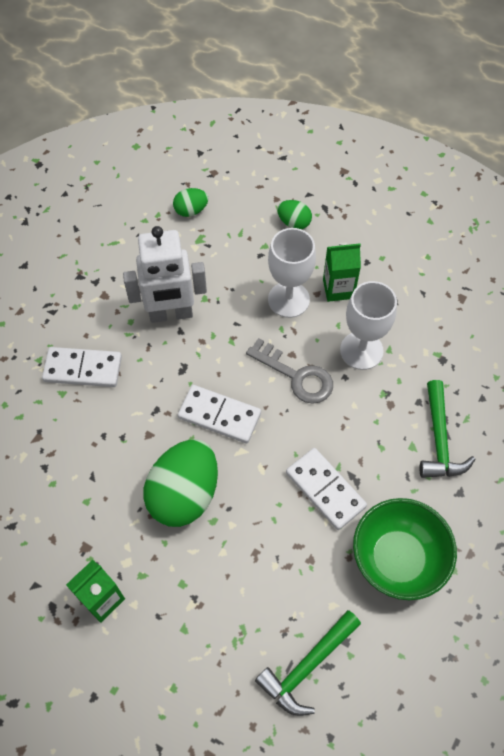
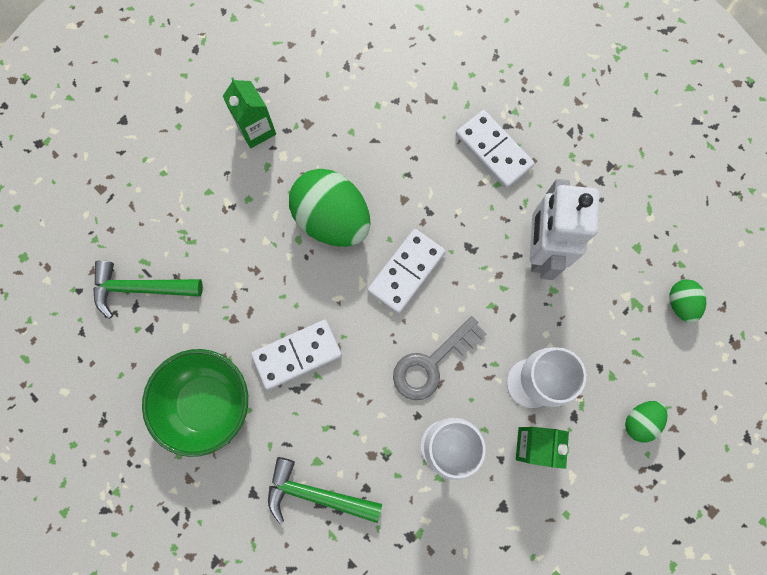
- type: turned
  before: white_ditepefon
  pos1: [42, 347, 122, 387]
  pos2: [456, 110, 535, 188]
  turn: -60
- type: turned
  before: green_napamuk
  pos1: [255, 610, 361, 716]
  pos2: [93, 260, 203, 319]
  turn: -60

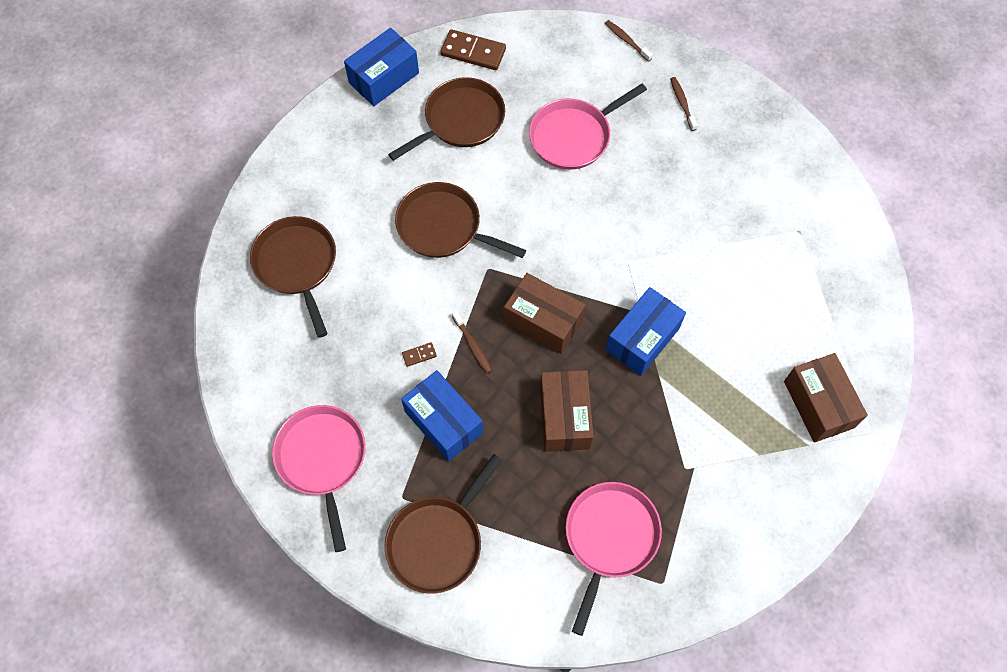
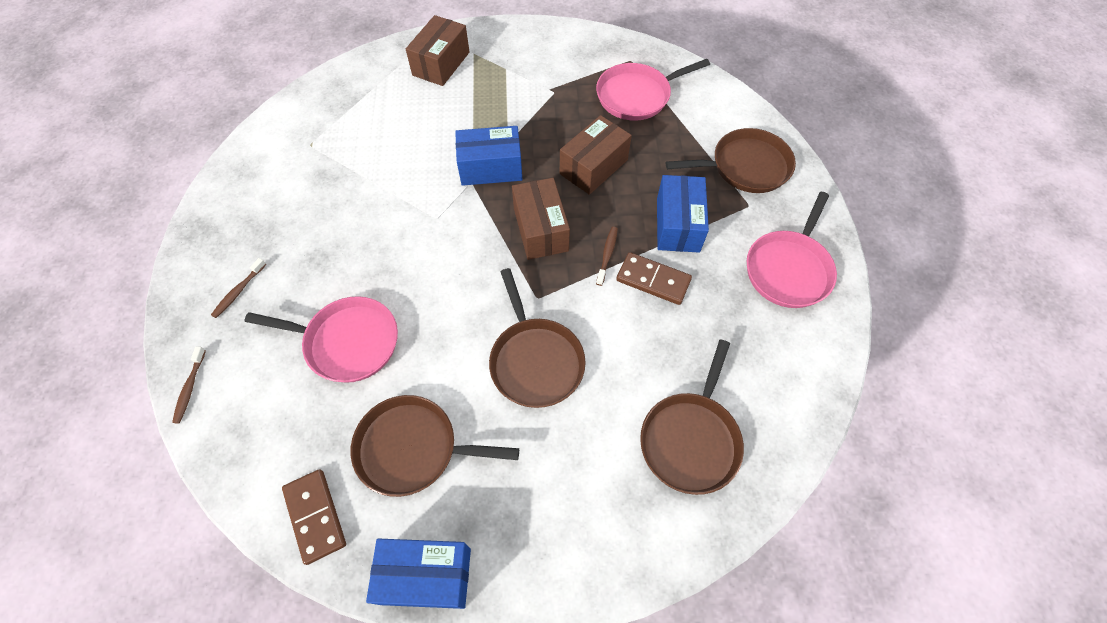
- type: resized
  before: brown_ditepefon
  pos1: [402, 342, 437, 367]
  pos2: [616, 252, 692, 305]
  scale: 2.15

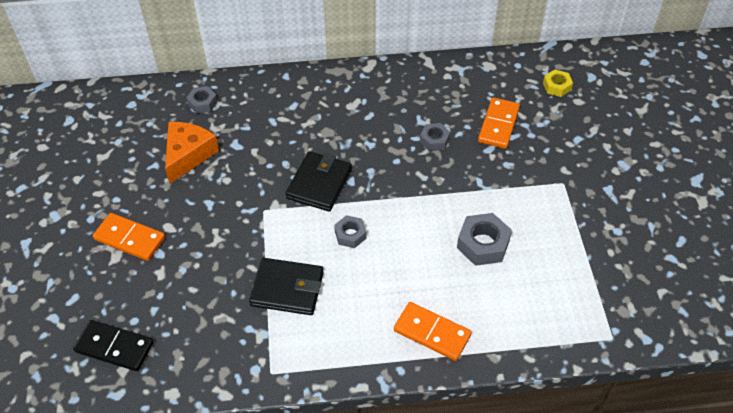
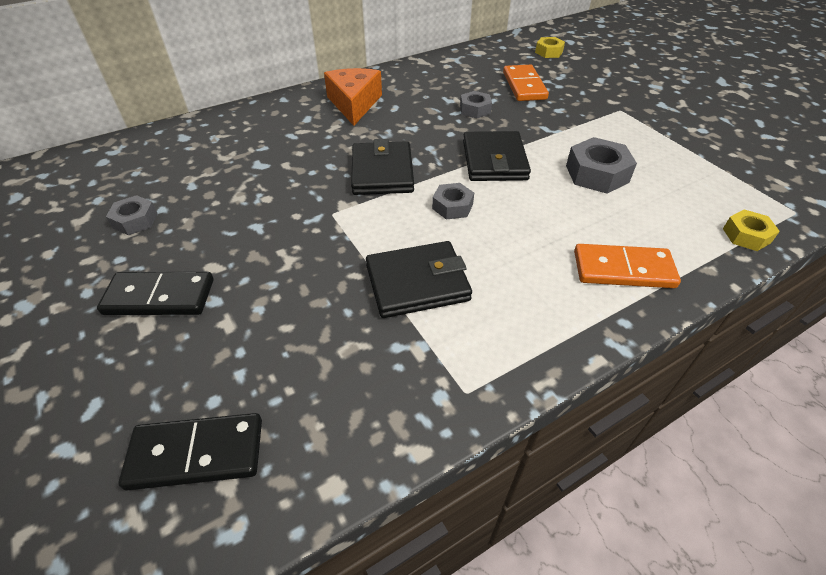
- type: recoloured
  before: orange_ditepefon
  after: black_ditepefon
  pos1: [93, 213, 165, 261]
  pos2: [97, 272, 214, 315]
- type: moved
  before: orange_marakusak
  pos1: [165, 122, 219, 184]
  pos2: [324, 68, 382, 126]
- type: moved
  before: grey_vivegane
  pos1: [186, 86, 217, 113]
  pos2: [106, 195, 158, 235]
- type: added
  after: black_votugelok
  pos2: [463, 131, 531, 181]
- type: added
  after: yellow_vivegane
  pos2: [723, 209, 780, 251]

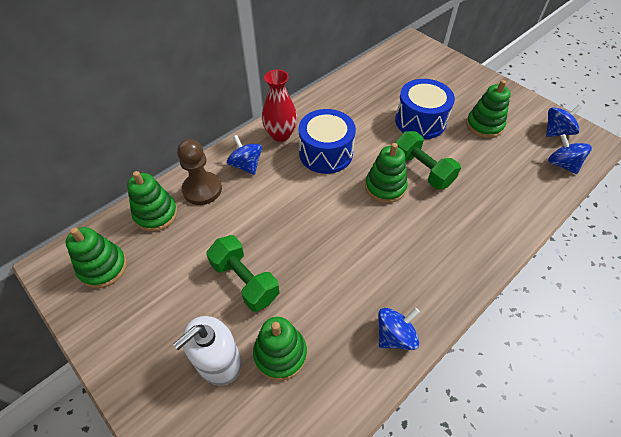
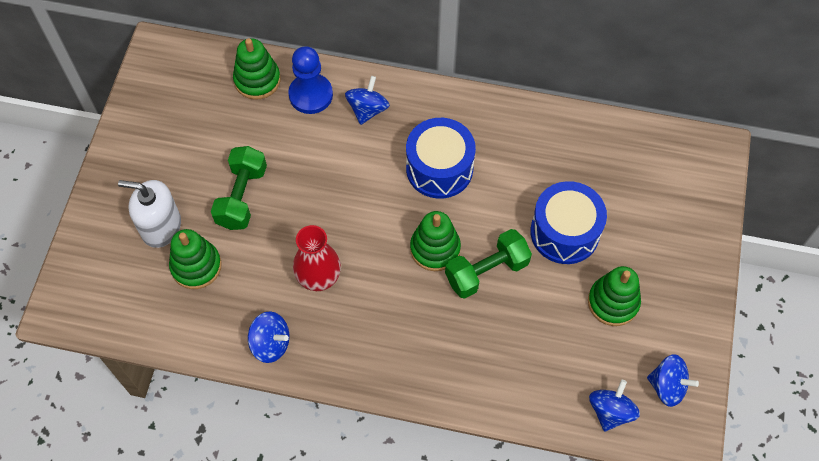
- type: removed
  before: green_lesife
  pos1: [66, 227, 127, 288]
- type: recoloured
  before: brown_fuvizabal
  after: blue_fuvizabal
  pos1: [177, 139, 222, 205]
  pos2: [288, 46, 333, 114]
- type: moved
  before: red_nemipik
  pos1: [262, 70, 297, 142]
  pos2: [293, 225, 341, 291]
- type: turned
  before: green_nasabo
  pos1: [395, 131, 461, 189]
  pos2: [445, 229, 532, 299]
  turn: 45

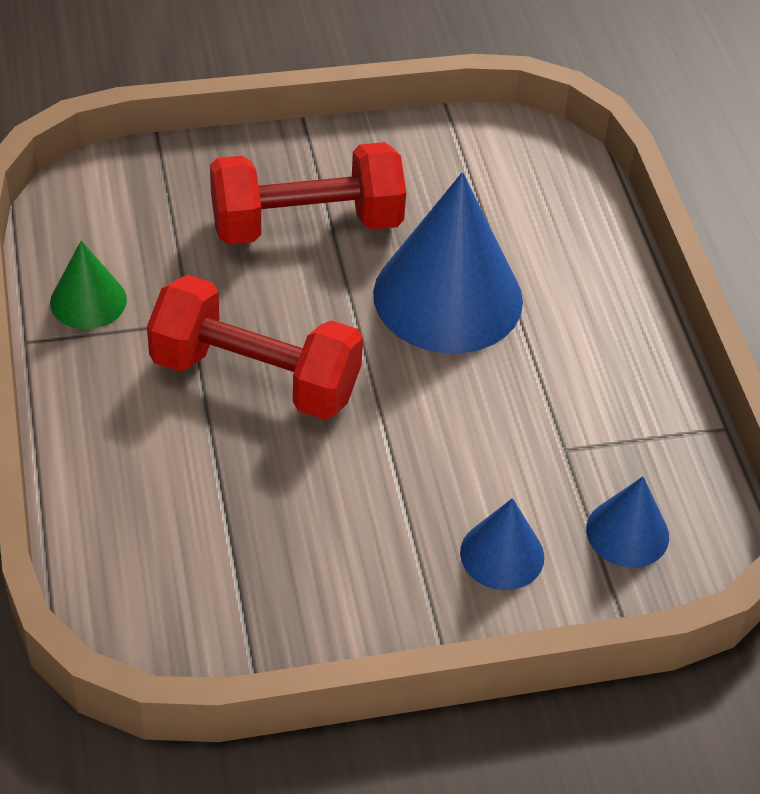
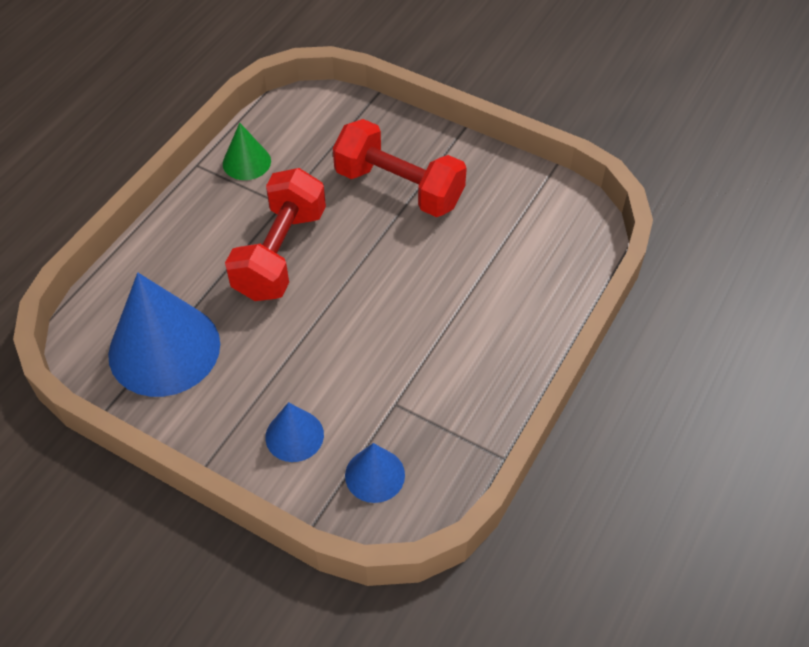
- type: turned
  before: red_nasabo
  pos1: [147, 275, 363, 420]
  pos2: [225, 168, 326, 301]
  turn: 45
- type: moved
  before: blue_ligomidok
  pos1: [373, 172, 523, 353]
  pos2: [108, 273, 220, 397]

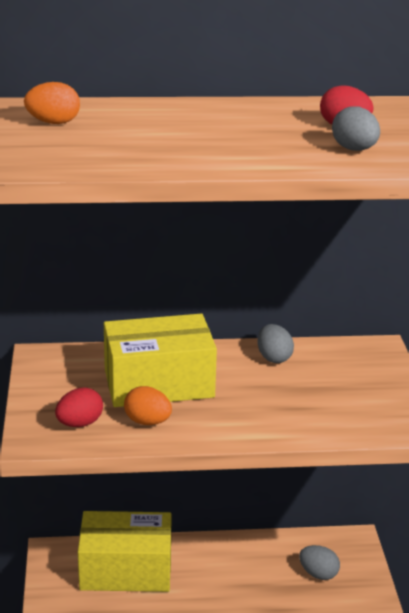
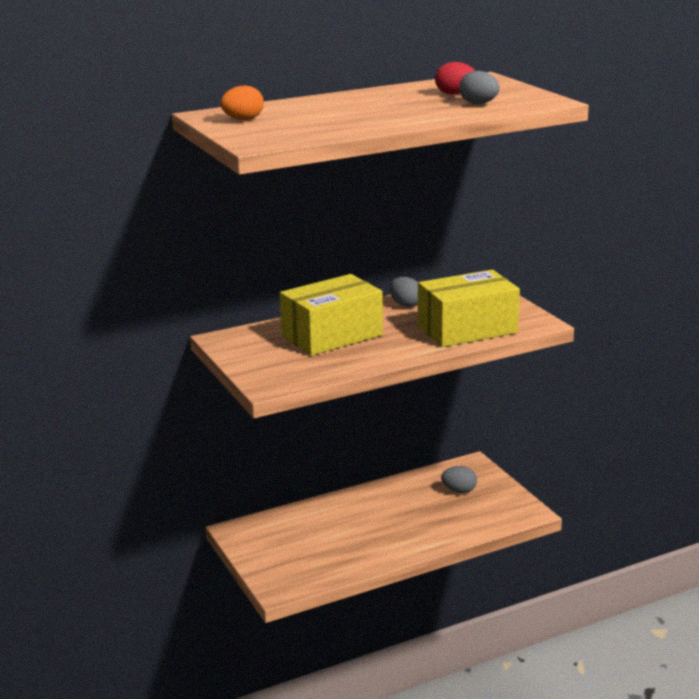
- type: removed
  before: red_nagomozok
  pos1: [55, 387, 103, 427]
- type: moved
  before: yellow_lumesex
  pos1: [78, 511, 172, 592]
  pos2: [418, 270, 520, 347]
- type: removed
  before: orange_nagomozok
  pos1: [124, 386, 172, 425]

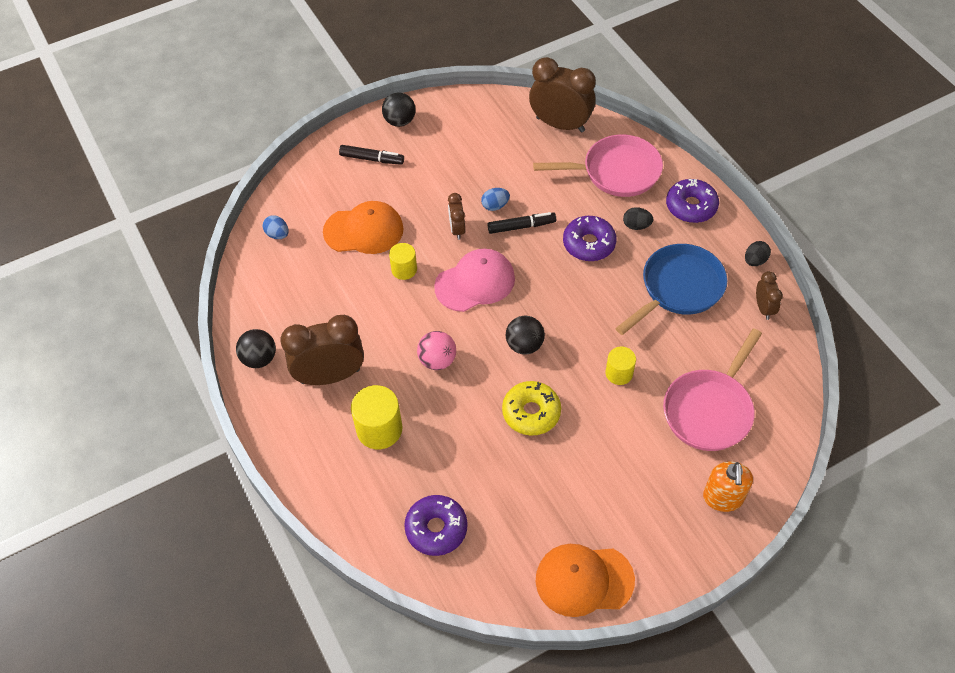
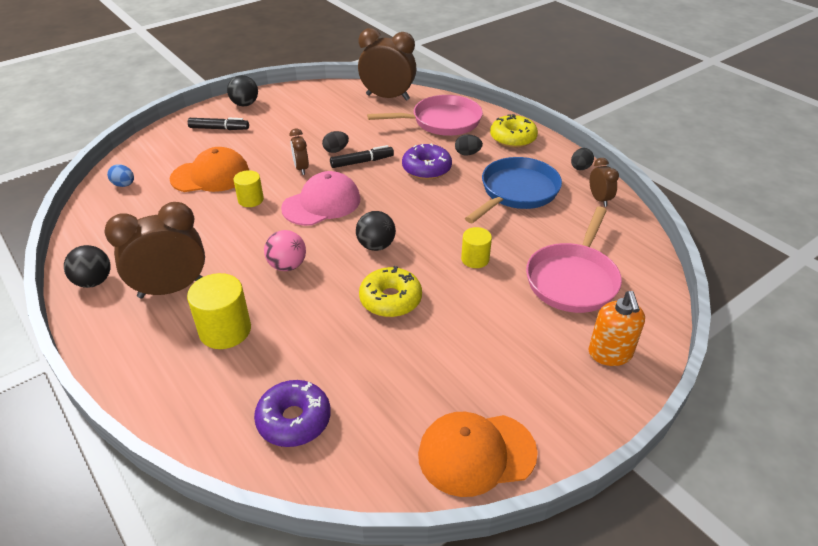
- type: recoloured
  before: blue_nagomozok
  after: black_nagomozok
  pos1: [481, 188, 510, 211]
  pos2: [322, 131, 349, 153]
- type: recoloured
  before: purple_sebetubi
  after: yellow_sebetubi
  pos1: [666, 179, 719, 223]
  pos2: [490, 114, 538, 148]

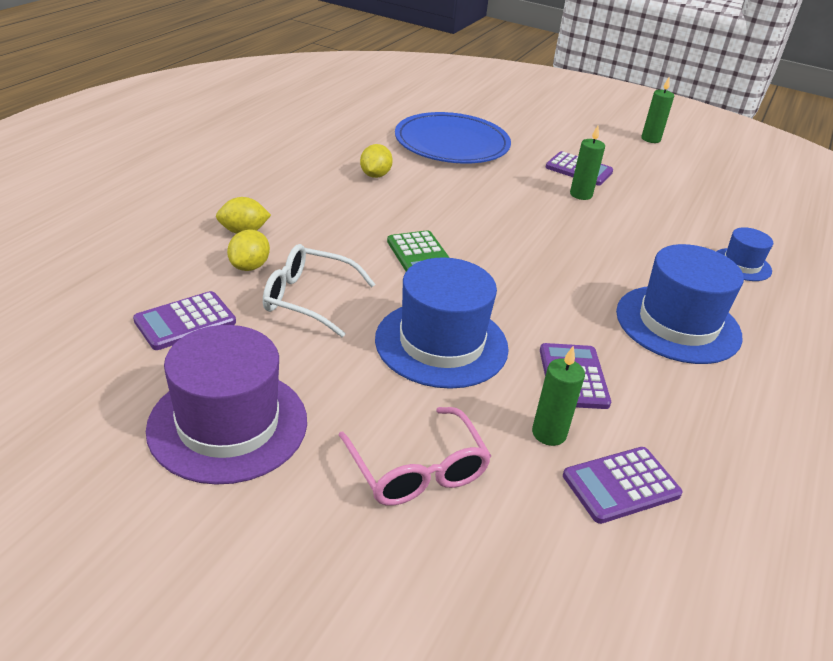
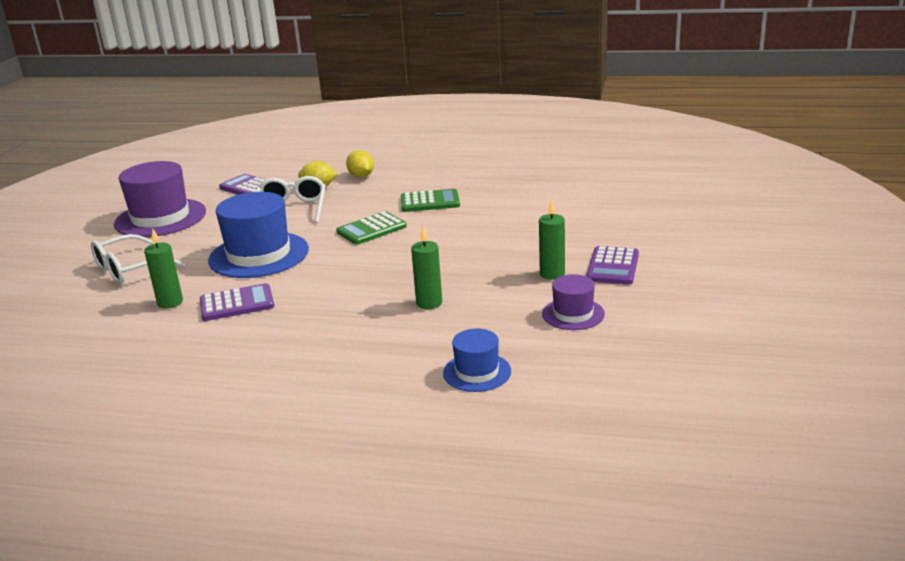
- type: recoloured
  before: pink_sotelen
  after: white_sotelen
  pos1: [338, 407, 491, 506]
  pos2: [91, 234, 185, 284]
- type: removed
  before: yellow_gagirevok
  pos1: [360, 144, 393, 178]
- type: removed
  before: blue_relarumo
  pos1: [395, 112, 511, 164]
- type: removed
  before: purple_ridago
  pos1: [563, 447, 683, 524]
- type: removed
  before: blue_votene
  pos1: [616, 244, 744, 364]
- type: moved
  before: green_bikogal
  pos1: [641, 78, 674, 143]
  pos2: [411, 227, 442, 309]
- type: added
  after: green_ridago
  pos2: [401, 189, 460, 212]
- type: added
  after: purple_votene
  pos2: [542, 274, 605, 330]

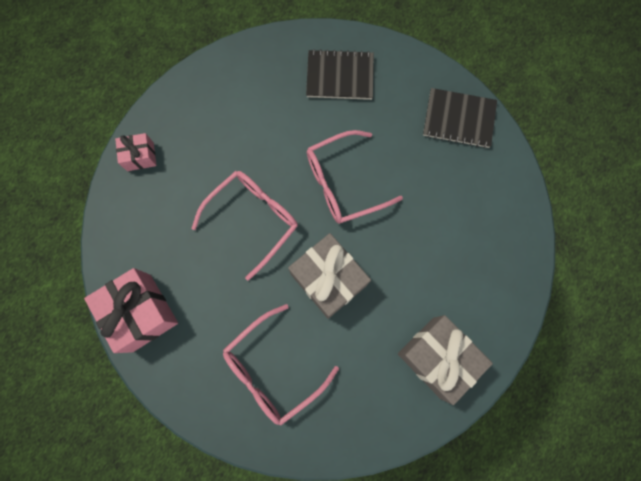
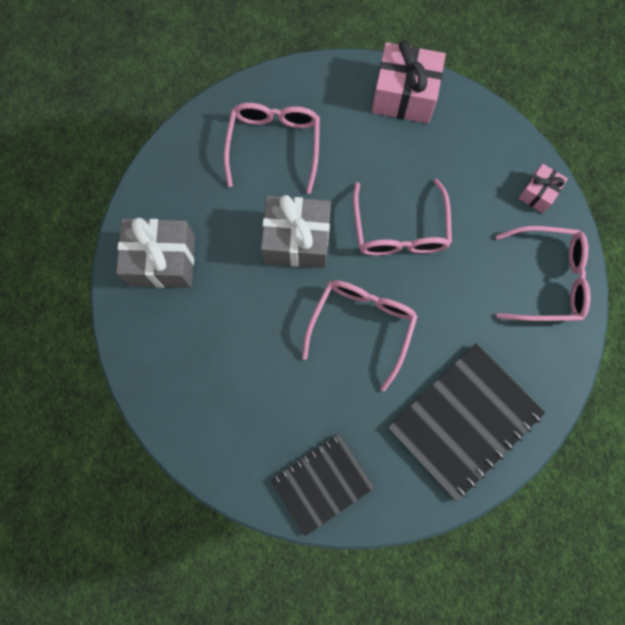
- type: resized
  before: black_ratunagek
  pos1: [306, 49, 374, 100]
  pos2: [388, 343, 545, 502]
  scale: 1.54
- type: added
  after: pink_sotelen
  pos2: [496, 226, 591, 321]

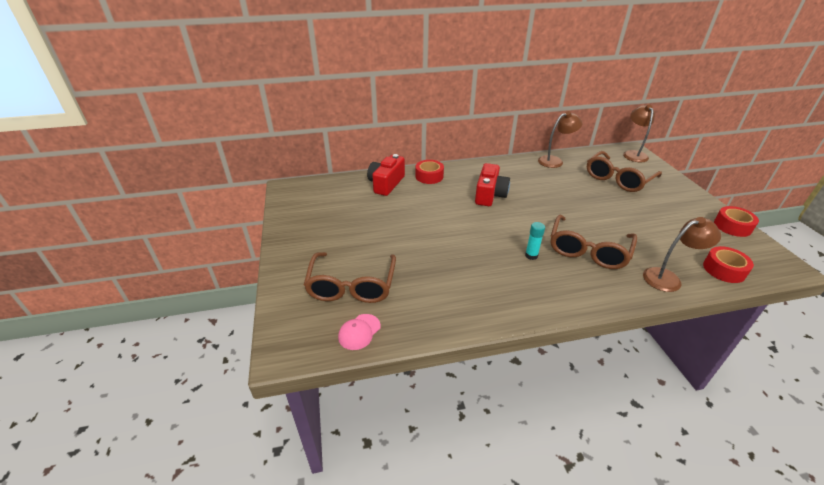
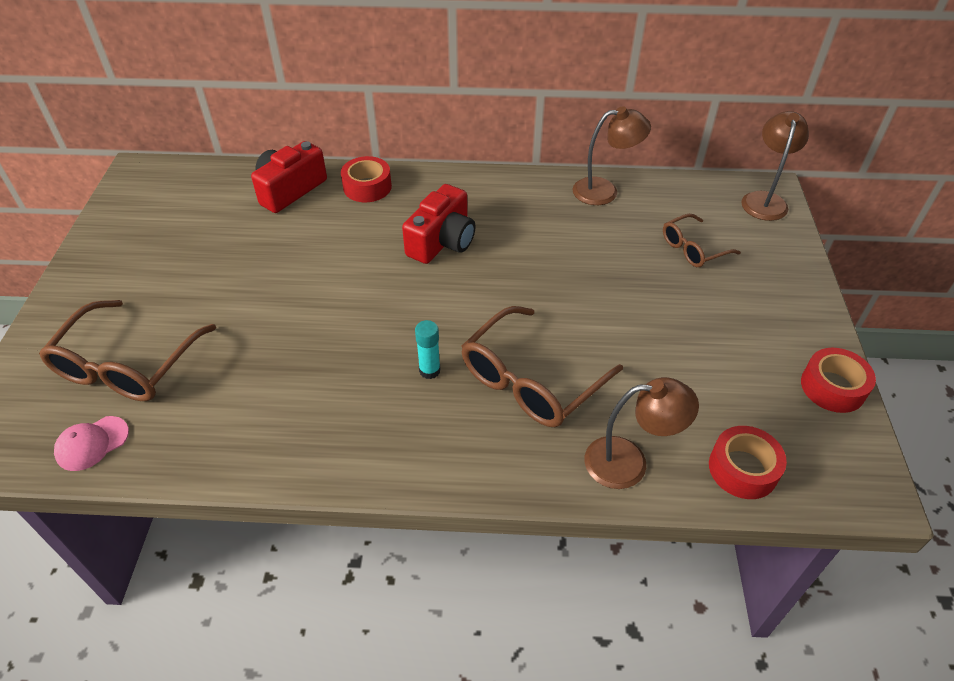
- type: resized
  before: brown_sotelen
  pos1: [587, 151, 662, 192]
  pos2: [663, 214, 741, 267]
  scale: 0.57

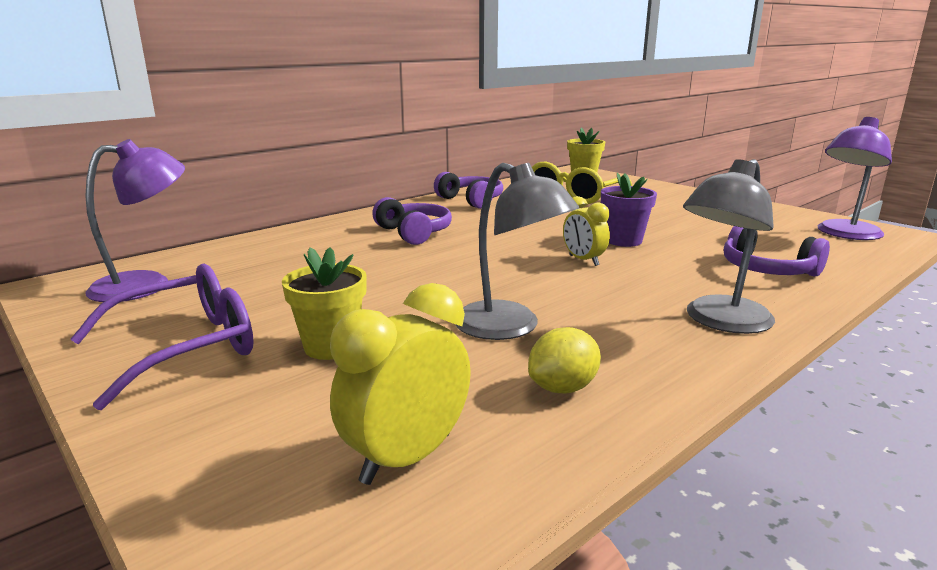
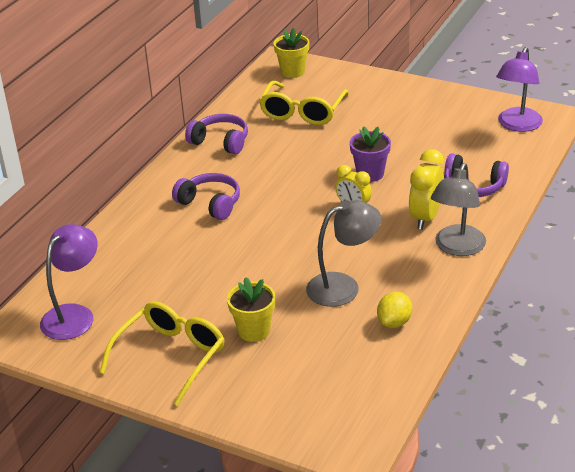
- type: recoloured
  before: purple_sotelen
  after: yellow_sotelen
  pos1: [70, 264, 254, 410]
  pos2: [99, 302, 225, 406]
- type: moved
  before: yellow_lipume
  pos1: [330, 283, 471, 485]
  pos2: [409, 149, 444, 230]
- type: turned
  before: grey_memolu
  pos1: [455, 163, 579, 340]
  pos2: [306, 200, 382, 307]
  turn: -45

